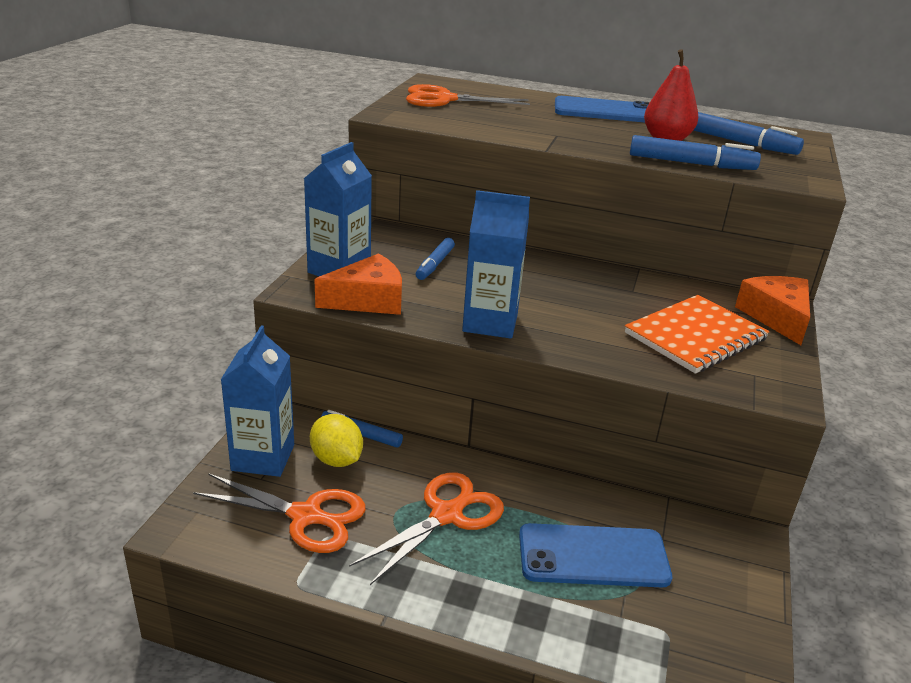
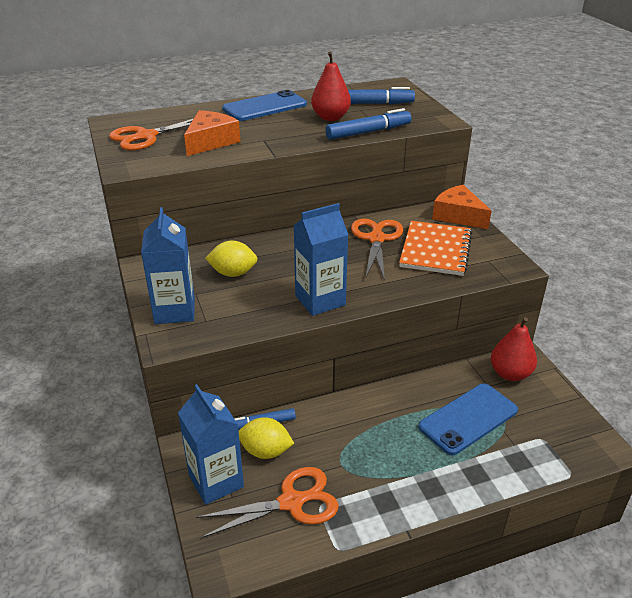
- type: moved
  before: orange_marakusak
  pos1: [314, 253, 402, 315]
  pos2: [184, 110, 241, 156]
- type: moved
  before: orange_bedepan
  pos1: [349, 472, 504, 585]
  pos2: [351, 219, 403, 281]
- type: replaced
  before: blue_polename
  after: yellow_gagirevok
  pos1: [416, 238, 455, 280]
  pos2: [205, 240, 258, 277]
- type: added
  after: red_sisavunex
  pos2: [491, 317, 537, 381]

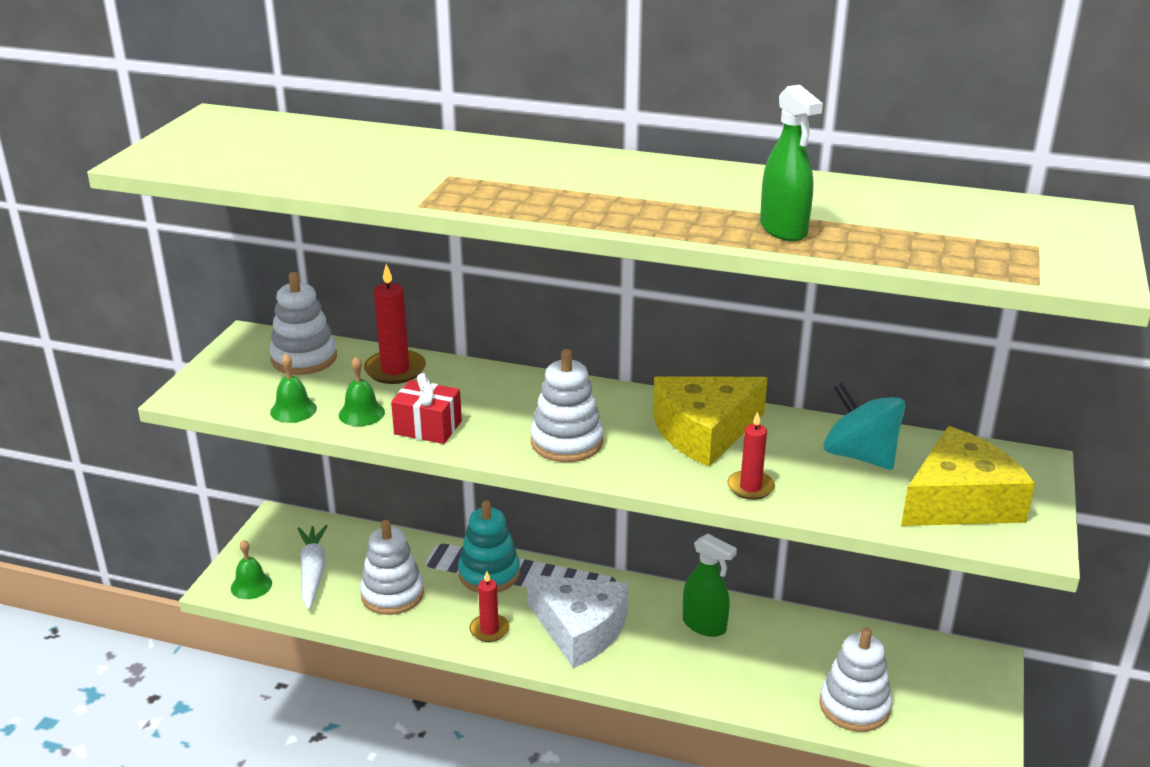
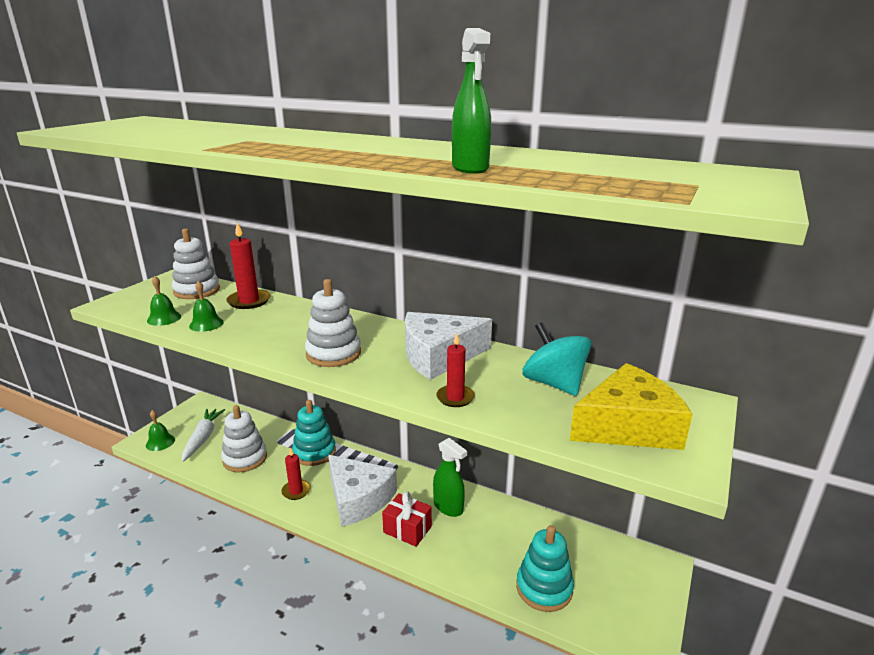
- type: moved
  before: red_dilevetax
  pos1: [391, 373, 462, 444]
  pos2: [382, 491, 432, 547]
- type: recoloured
  before: yellow_marakusak
  after: white_marakusak
  pos1: [653, 376, 768, 467]
  pos2: [405, 312, 492, 380]
- type: recoloured
  before: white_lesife
  after: turquoise_lesife
  pos1: [819, 627, 892, 732]
  pos2: [516, 525, 574, 612]

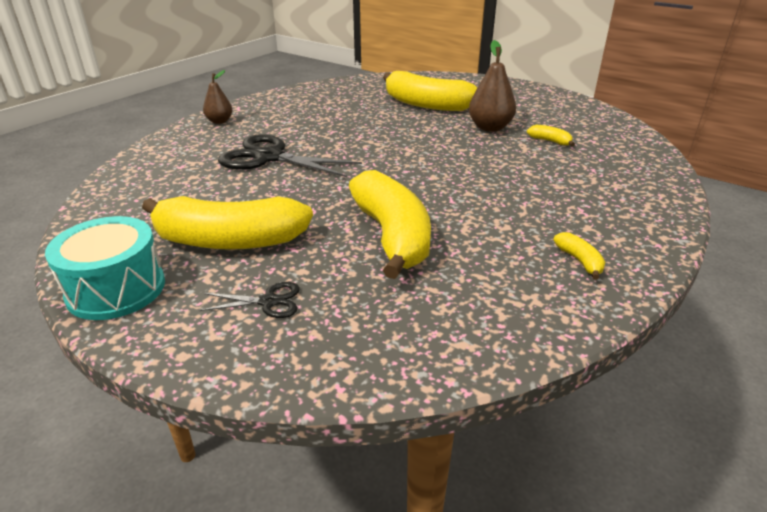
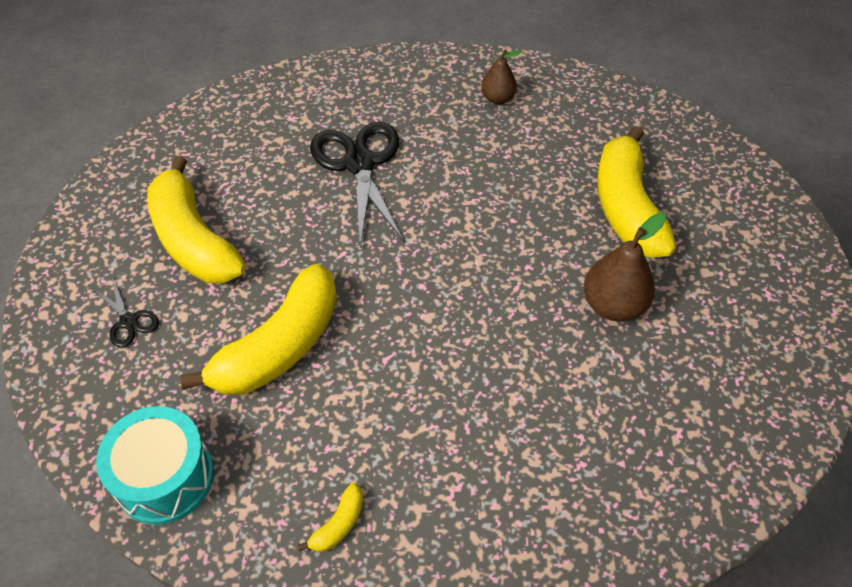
- type: moved
  before: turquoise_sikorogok
  pos1: [45, 216, 165, 320]
  pos2: [96, 406, 214, 525]
- type: moved
  before: brown_sisavunex
  pos1: [203, 70, 232, 124]
  pos2: [481, 49, 522, 104]
- type: removed
  before: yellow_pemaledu
  pos1: [527, 125, 575, 146]

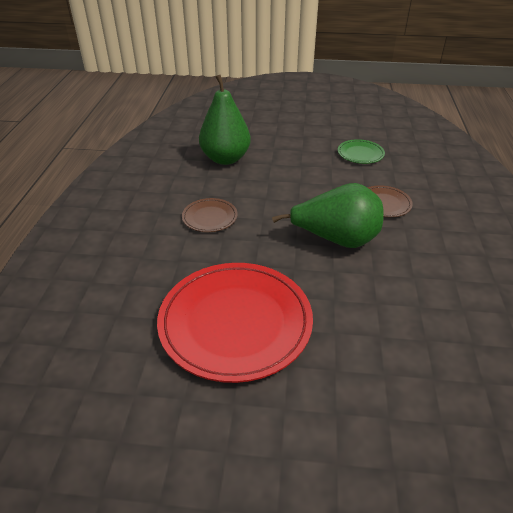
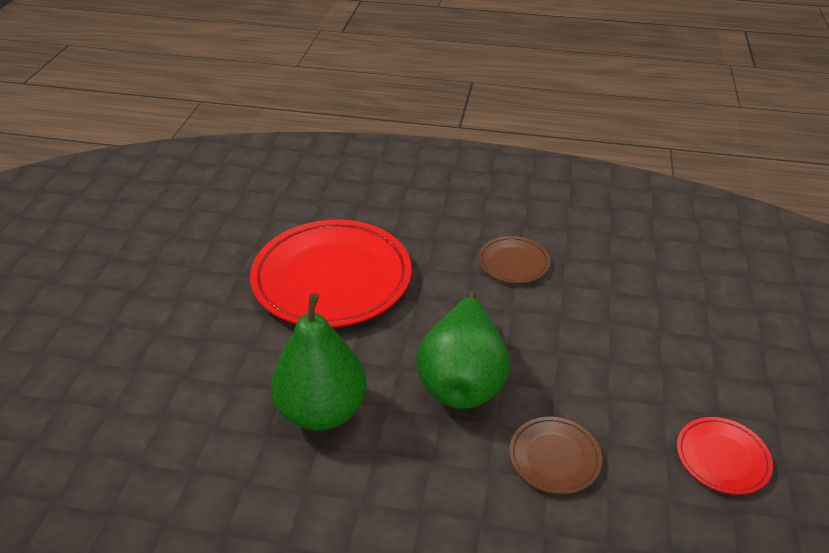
- type: moved
  before: green_sisavunex
  pos1: [199, 75, 251, 165]
  pos2: [271, 293, 367, 431]
- type: recoloured
  before: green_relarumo
  after: red_relarumo
  pos1: [338, 139, 385, 164]
  pos2: [677, 417, 773, 495]

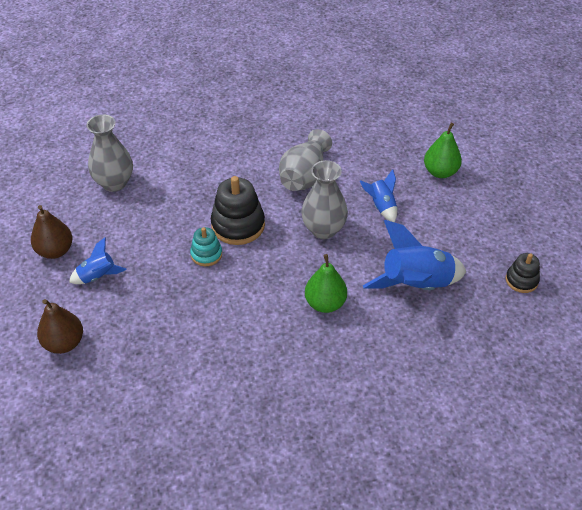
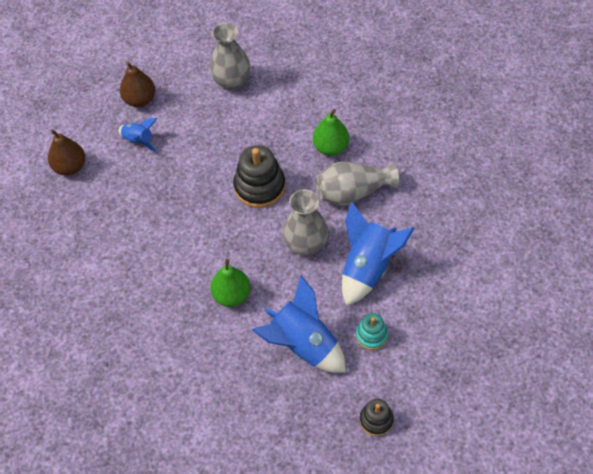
- type: moved
  before: turquoise_lesife
  pos1: [190, 227, 222, 266]
  pos2: [356, 313, 388, 350]
- type: resized
  before: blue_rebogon
  pos1: [360, 169, 397, 222]
  pos2: [342, 202, 415, 306]
  scale: 1.86
- type: moved
  before: green_sisavunex
  pos1: [424, 123, 462, 178]
  pos2: [313, 109, 349, 156]

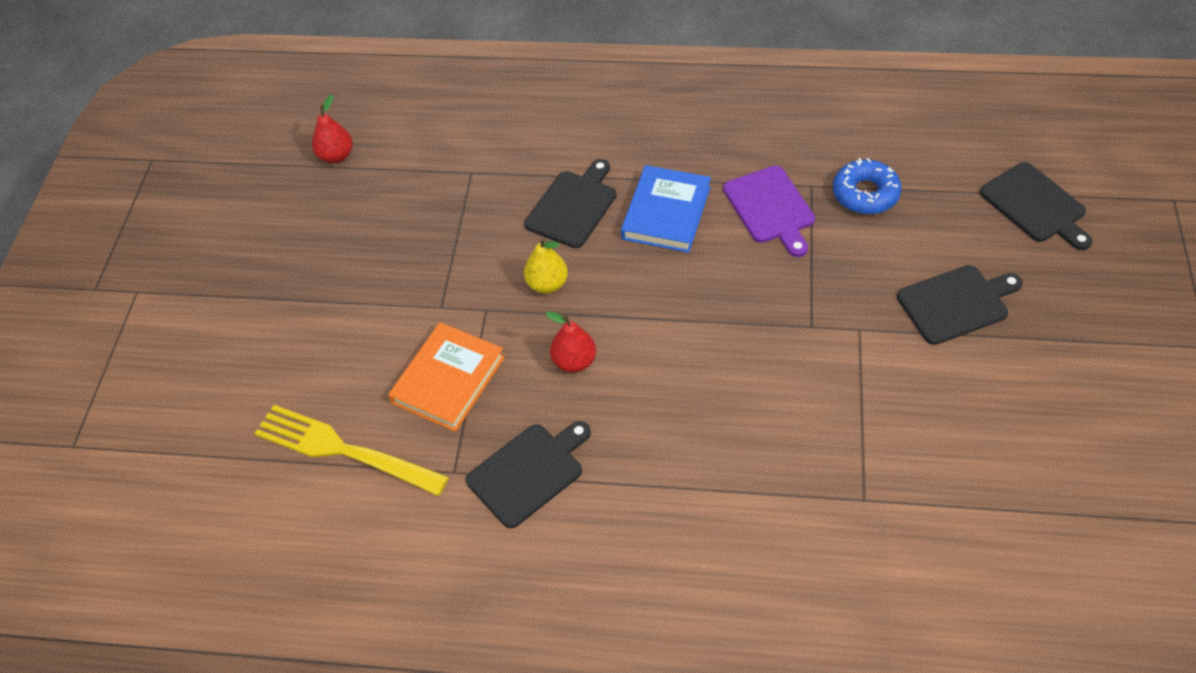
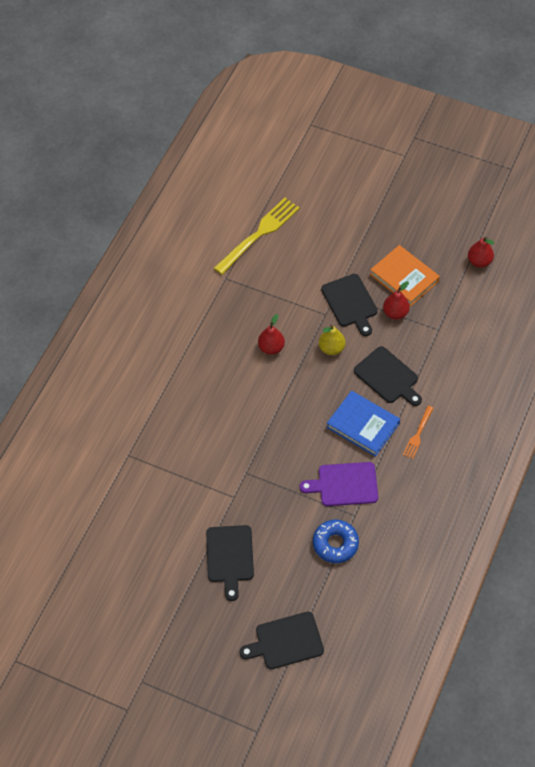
- type: moved
  before: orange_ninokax
  pos1: [388, 322, 505, 432]
  pos2: [370, 245, 440, 307]
- type: moved
  before: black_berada
  pos1: [466, 421, 591, 528]
  pos2: [321, 274, 378, 336]
- type: added
  after: red_sisavunex
  pos2: [383, 281, 410, 320]
- type: added
  after: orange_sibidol
  pos2: [403, 406, 433, 459]

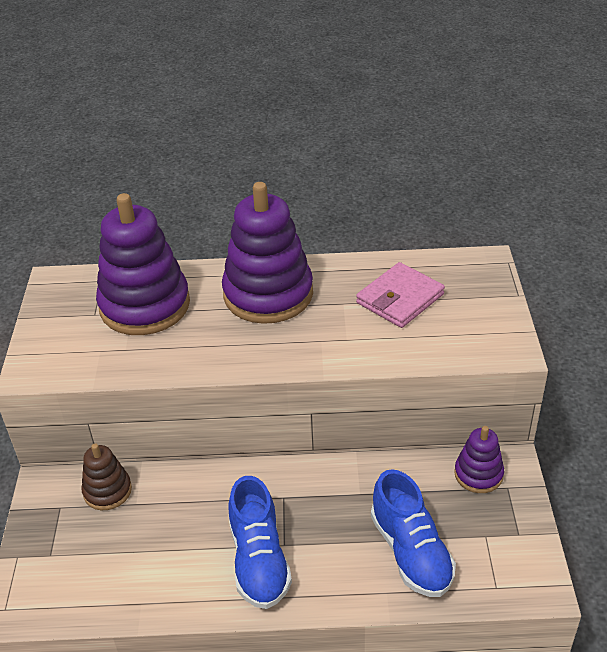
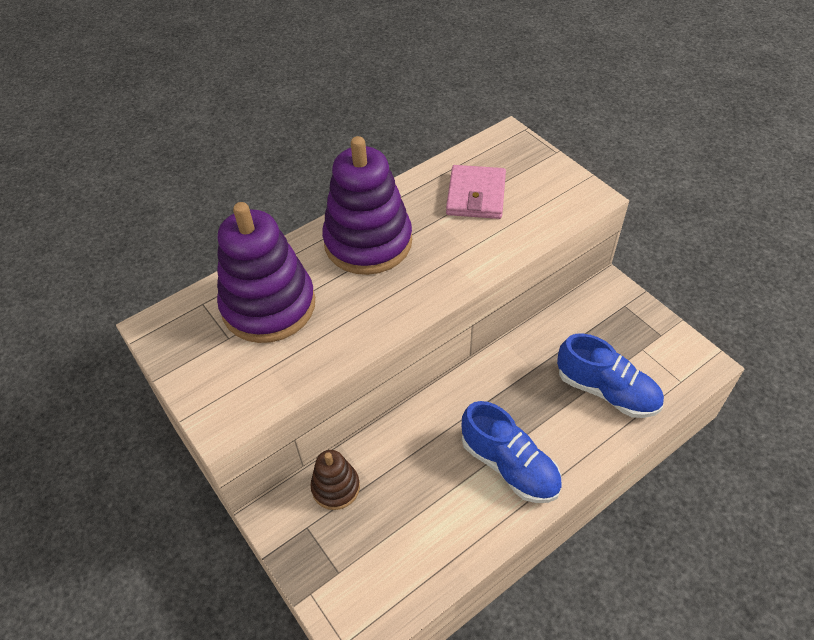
- type: removed
  before: purple_lesife
  pos1: [454, 426, 504, 493]

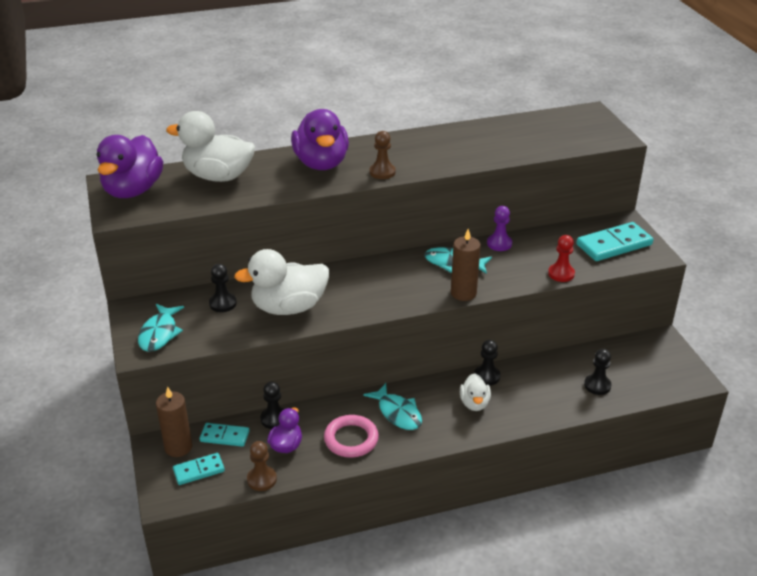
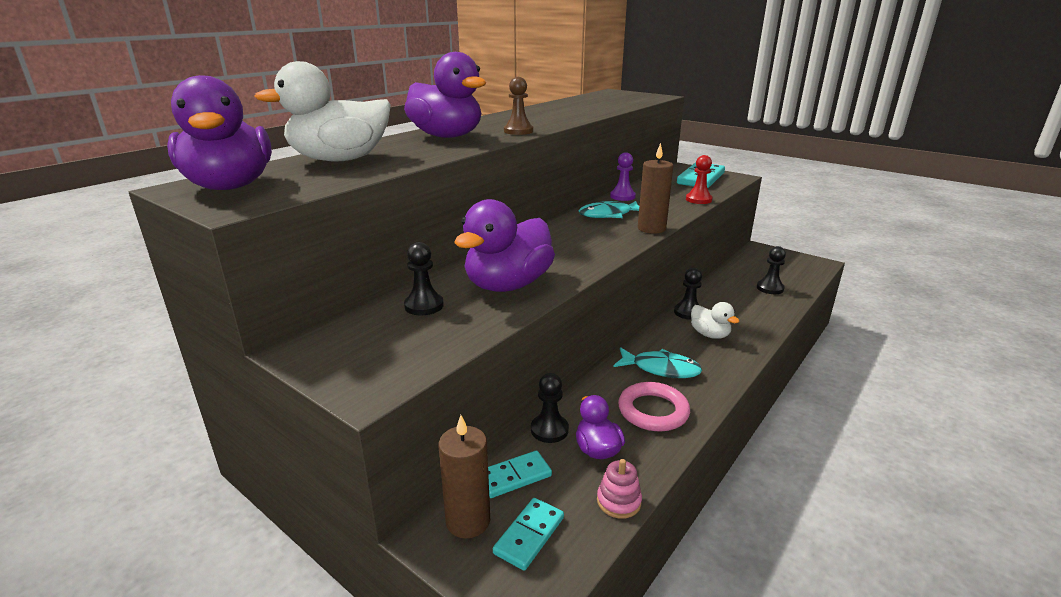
- type: removed
  before: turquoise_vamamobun
  pos1: [138, 304, 184, 352]
- type: recoloured
  before: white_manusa
  after: purple_manusa
  pos1: [234, 249, 329, 315]
  pos2: [454, 199, 555, 292]
- type: replaced
  before: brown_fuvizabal
  after: pink_lesife
  pos1: [247, 441, 277, 491]
  pos2: [597, 459, 642, 519]

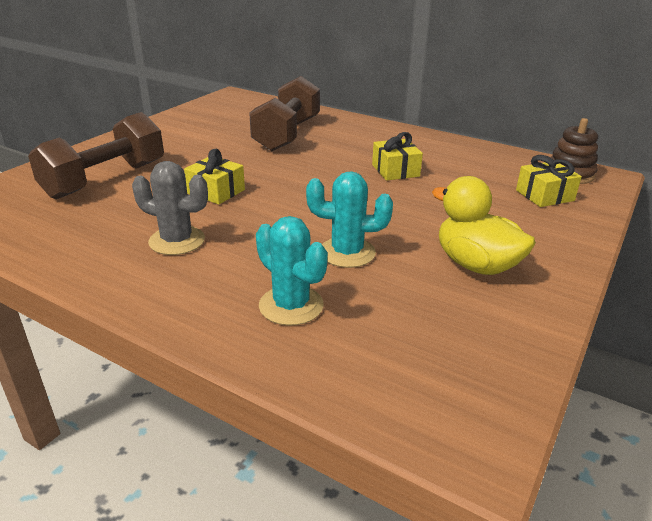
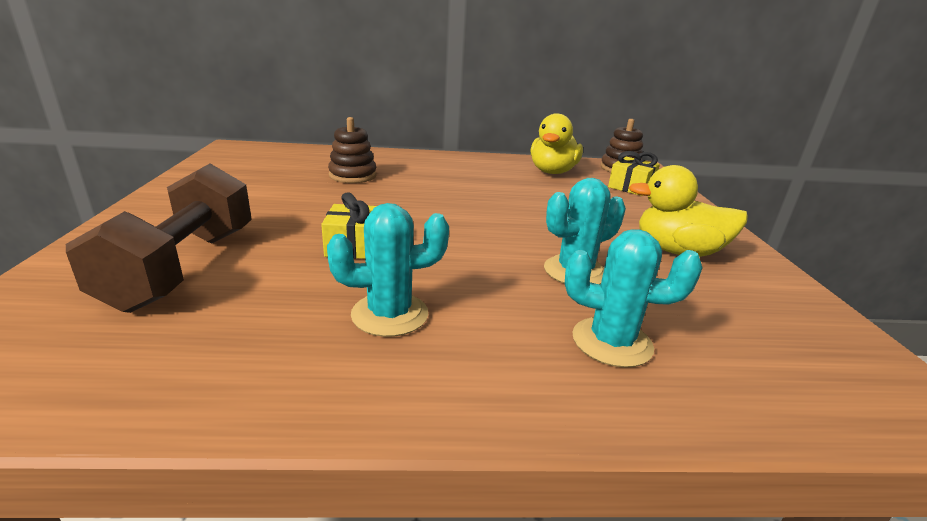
- type: recoloured
  before: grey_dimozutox
  after: turquoise_dimozutox
  pos1: [132, 161, 208, 255]
  pos2: [327, 203, 449, 337]
- type: replaced
  before: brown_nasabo
  after: brown_lesife
  pos1: [249, 76, 320, 151]
  pos2: [328, 117, 377, 183]
- type: removed
  before: yellow_dilevetax
  pos1: [372, 132, 423, 181]
- type: added
  after: yellow_manusa
  pos2: [531, 113, 583, 174]

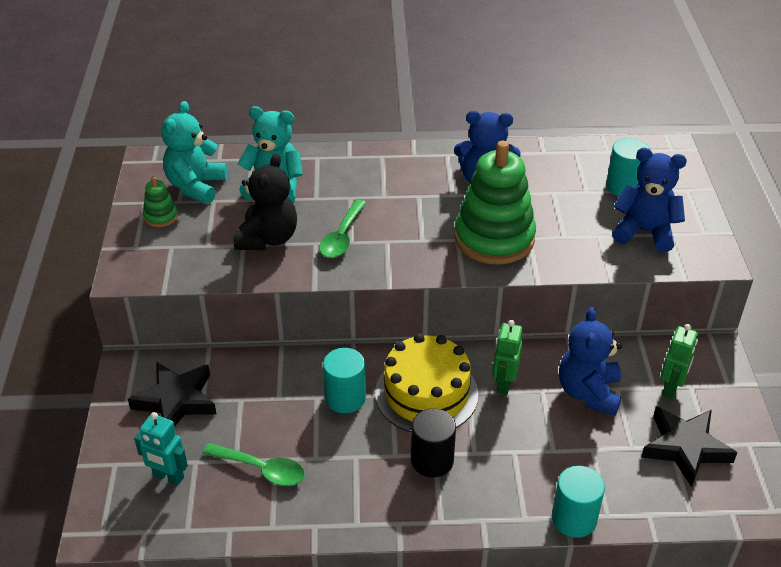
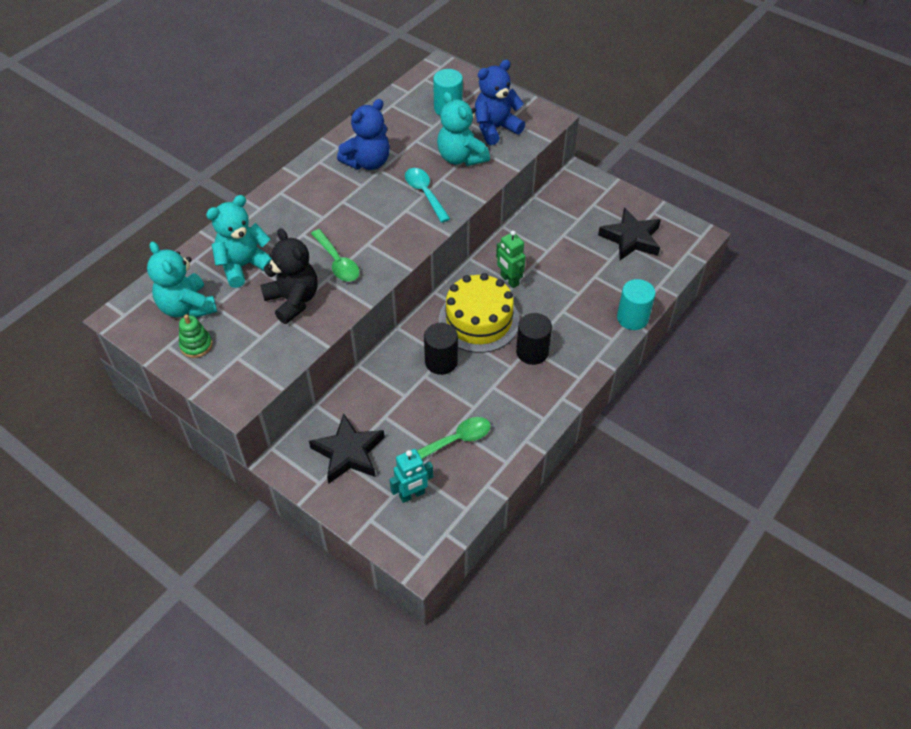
- type: recoloured
  before: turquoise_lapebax
  after: black_lapebax
  pos1: [323, 348, 366, 413]
  pos2: [424, 323, 458, 375]
- type: replaced
  before: green_lesife
  after: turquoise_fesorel
  pos1: [455, 141, 536, 265]
  pos2: [405, 168, 450, 223]
- type: removed
  before: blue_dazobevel
  pos1: [559, 307, 622, 416]
- type: removed
  before: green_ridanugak
  pos1: [660, 324, 698, 399]
- type: added
  after: turquoise_dazobevel
  pos2: [437, 92, 490, 166]

